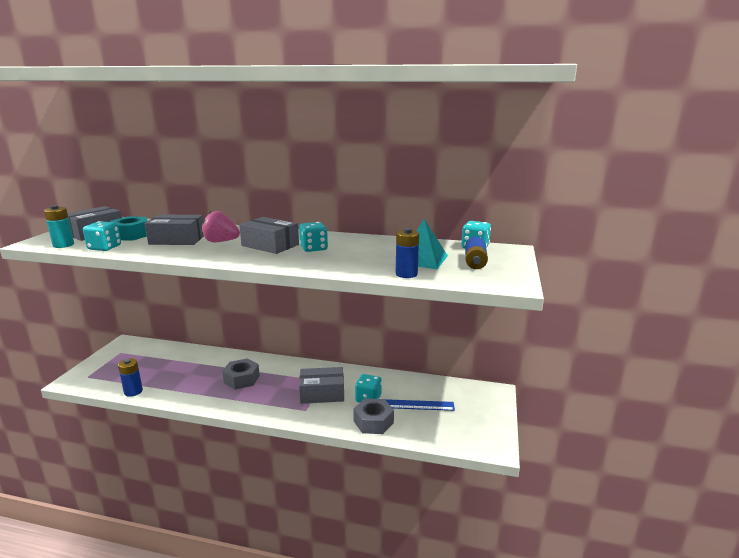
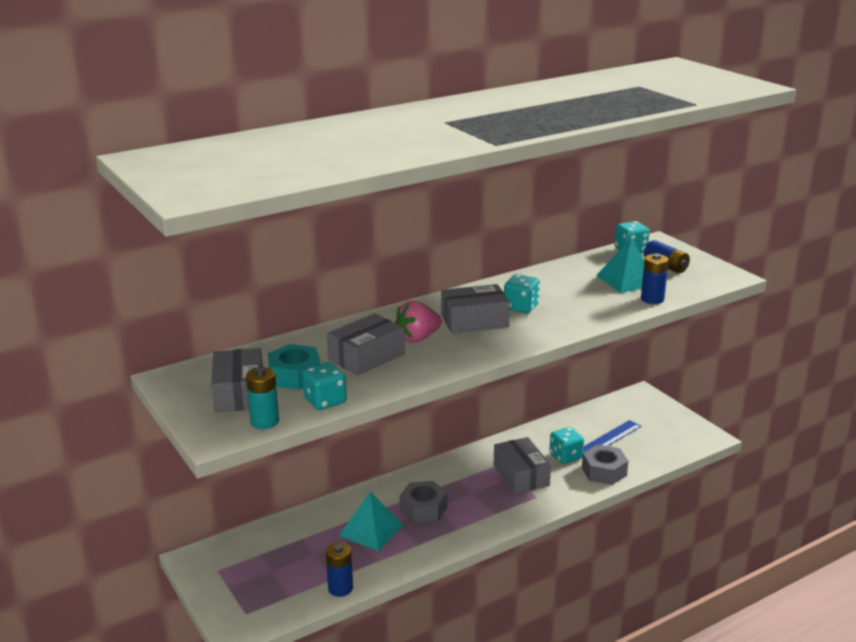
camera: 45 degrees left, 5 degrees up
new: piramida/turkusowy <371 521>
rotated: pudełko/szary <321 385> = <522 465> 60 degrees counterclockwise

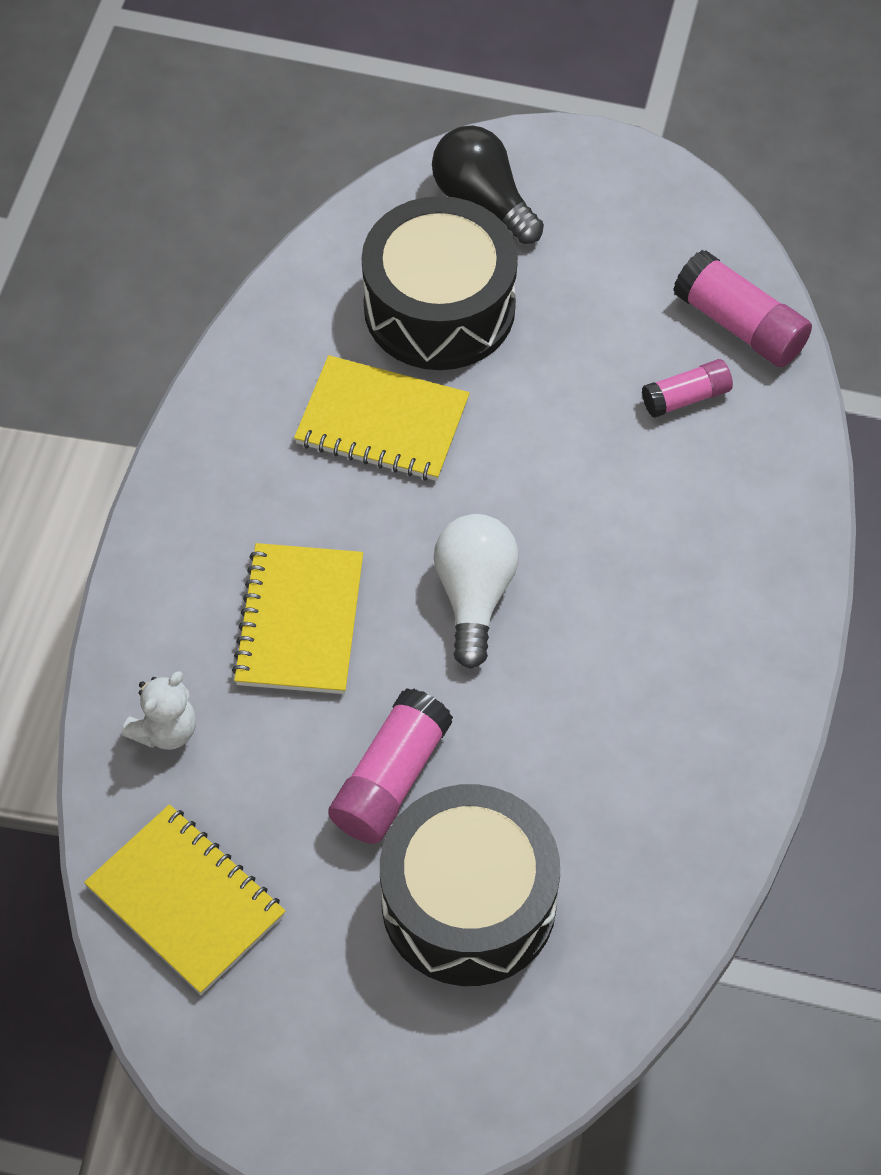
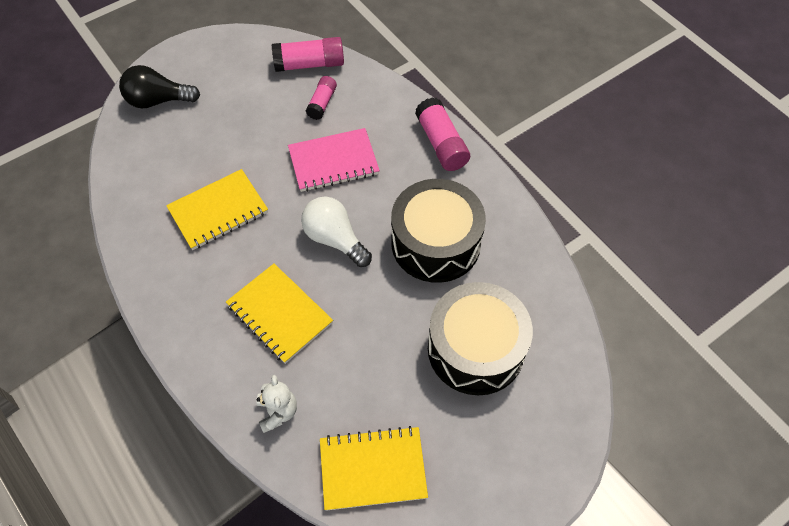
camera: 50 degrees left, 0 degrees up
new: zeszyt/różowy <334 160>
shifted: bęben/czarny <440 283> to <438 231>; klej w sztyfcie/różowy <390 766> to <442 134>

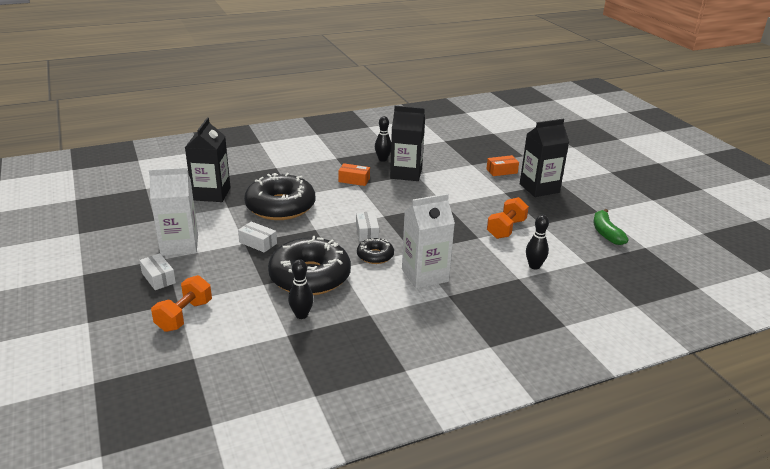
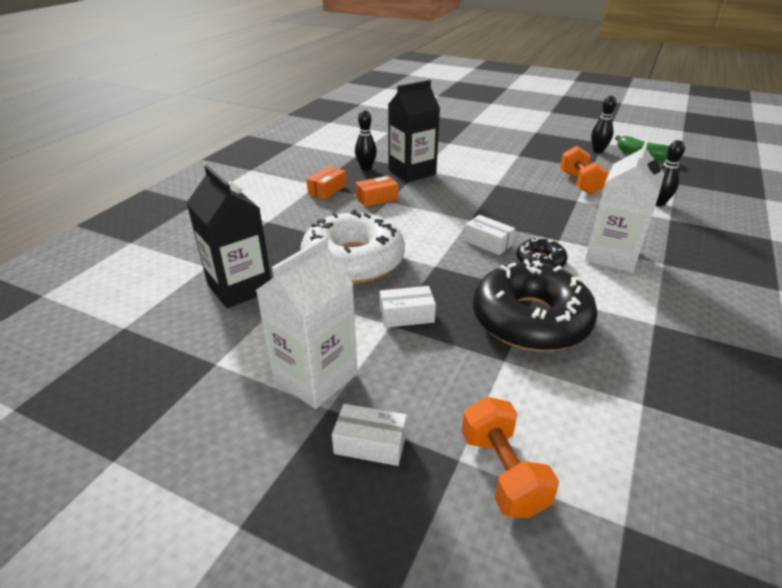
camera: 40 degrees left, 5 degrees up
gone: karton mleka/czarny <544 158>
shifted: pudełko/pomarańczowy <502 165> to <326 182>; kręgiel/czarny <301 289> to <603 124>
repainted: donut/czarny <279 196> to donut/biały <353 246>

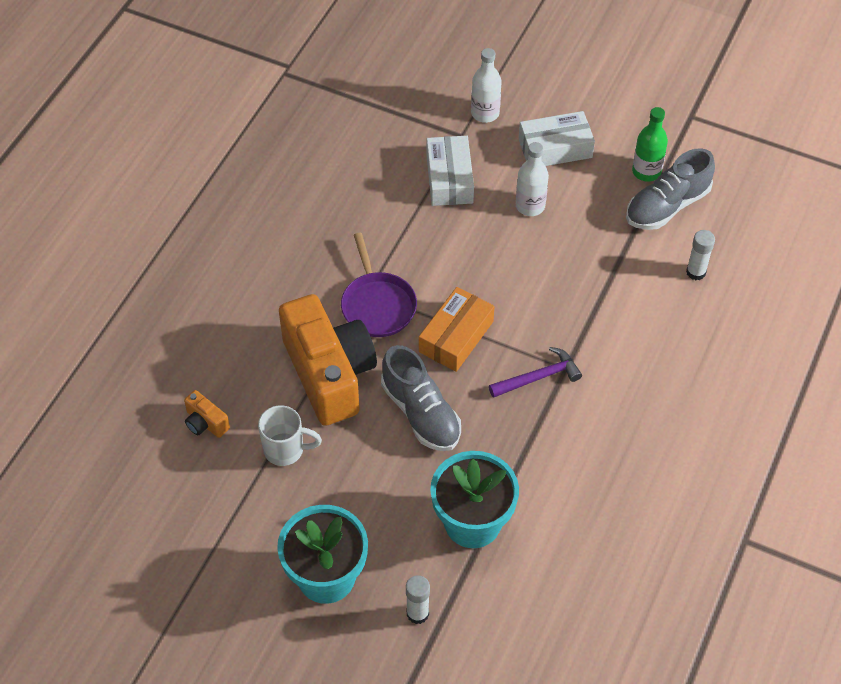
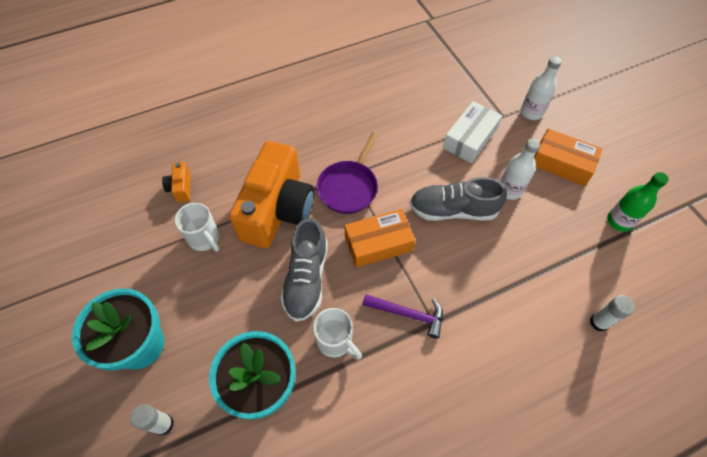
camera: 40 degrees right, 5 degrees up
new: kubek/biały <337 334>
shifted: but/szary <670 189> to <458 199>
repainted: pudełko/biały <557 138> to pudełko/pomarańczowy <568 157>

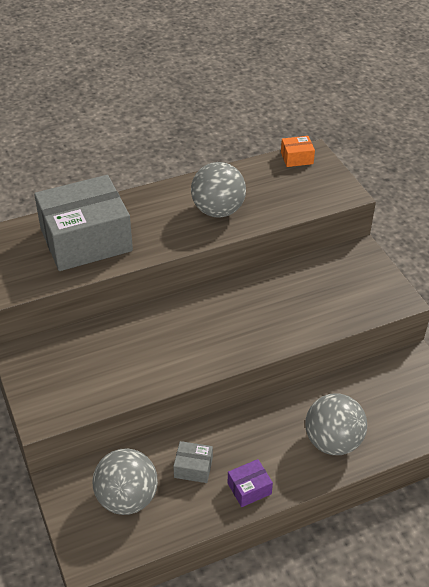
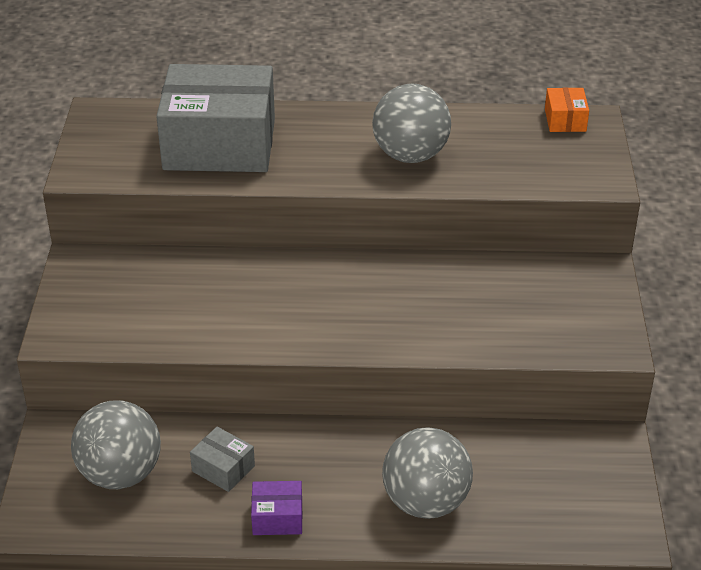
camera: 25 degrees right, 5 degrees down
rotated: pudełko/pomarańczowy <298 151> = <567 110> 75 degrees clockwise

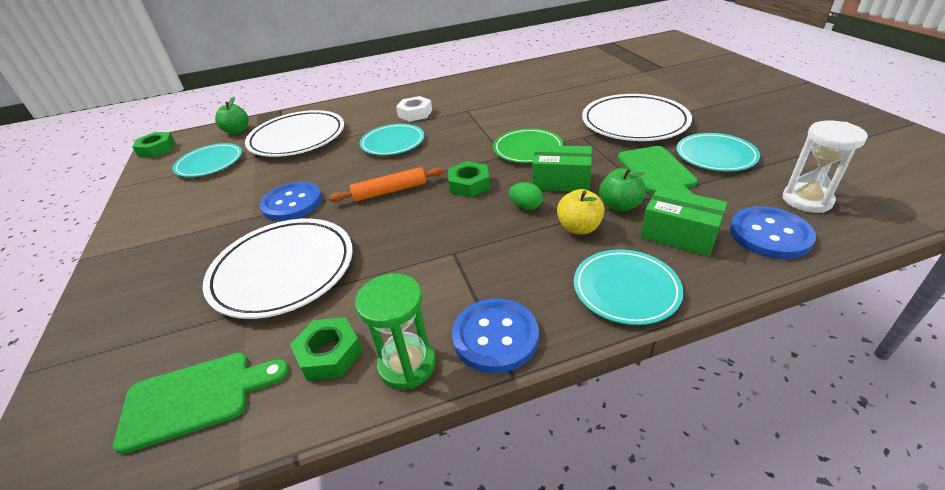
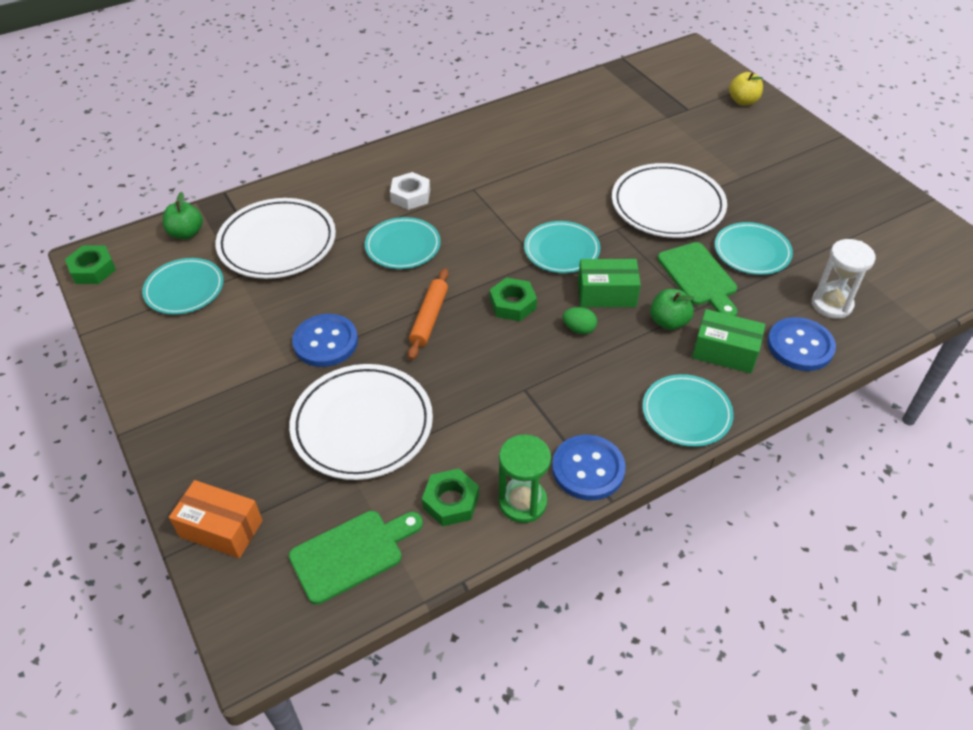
camera: 15 degrees left, 10 degrees up
new: pudełko/pomarańczowy <216 519>
shifted: jabłko/żółty <581 211> to <746 89>
repainted: talerz/zielony <528 145> to talerz/turkusowy <562 247>
rotated: wałek do ciasta/pomarańczowy <386 184> = <428 314> 45 degrees counterclockwise

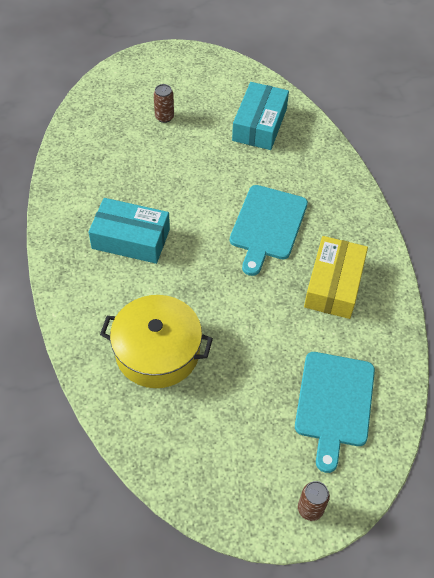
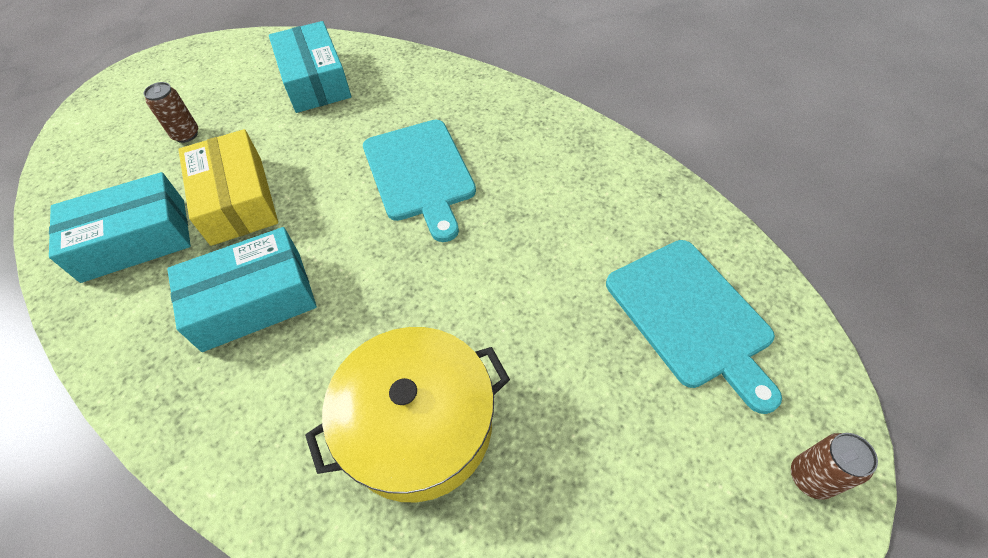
camera: 35 degrees left, 0 degrees up
new: pudełko/turkusowy <120 227>
shifted: pudełko/żółty <336 277> to <228 187>

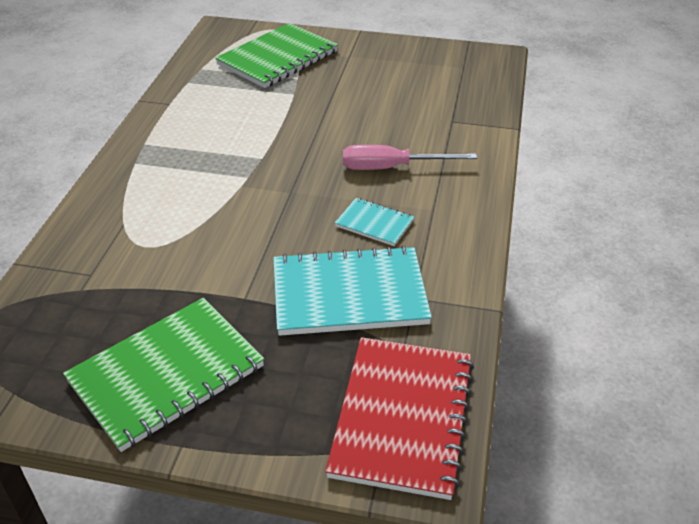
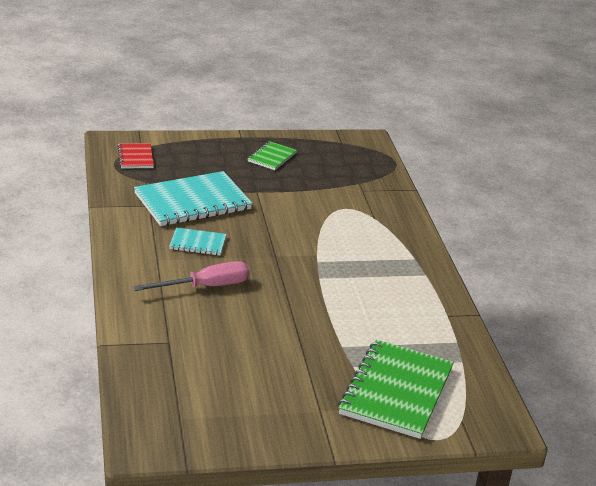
camera: 155 degrees right, 10 degrees down
scaled: zeszyt/czerwony <399 418> = <135 156> x0.50; zeszyt/zielony <163 375> = <272 155> x0.50

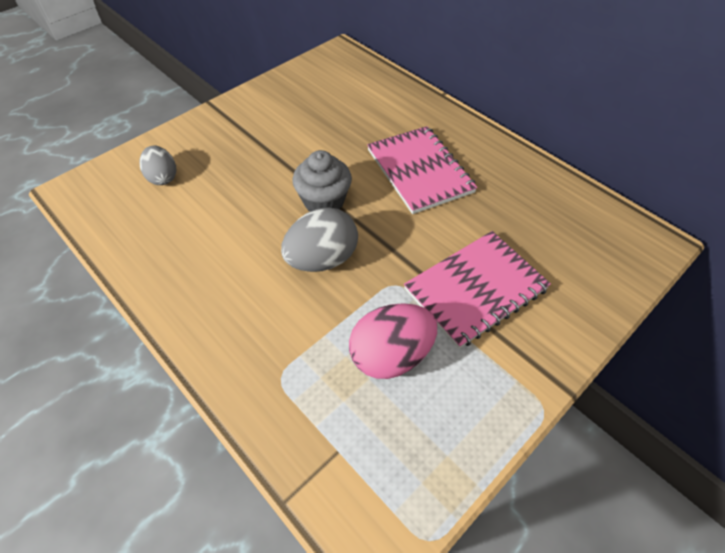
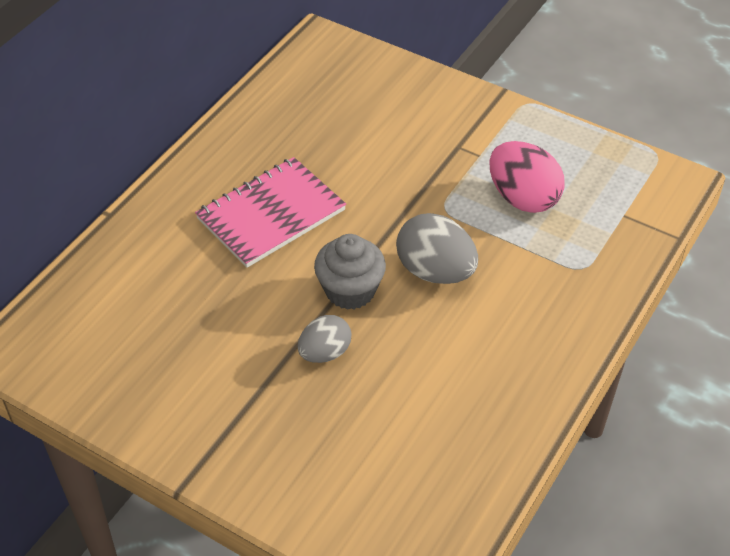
camera: 105 degrees left, 5 degrees down
gone: zeszyt/różowy <477 290>
shifted: jajko/szary <157 165> to <324 339>

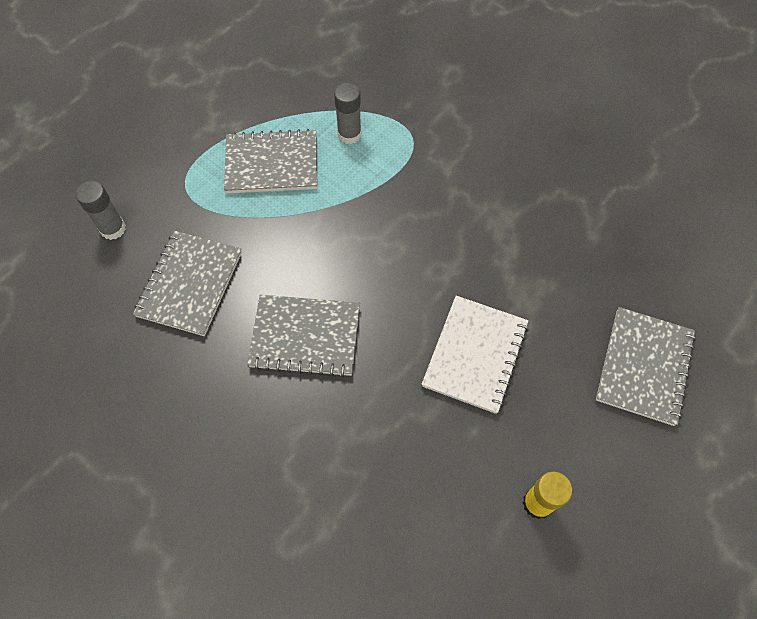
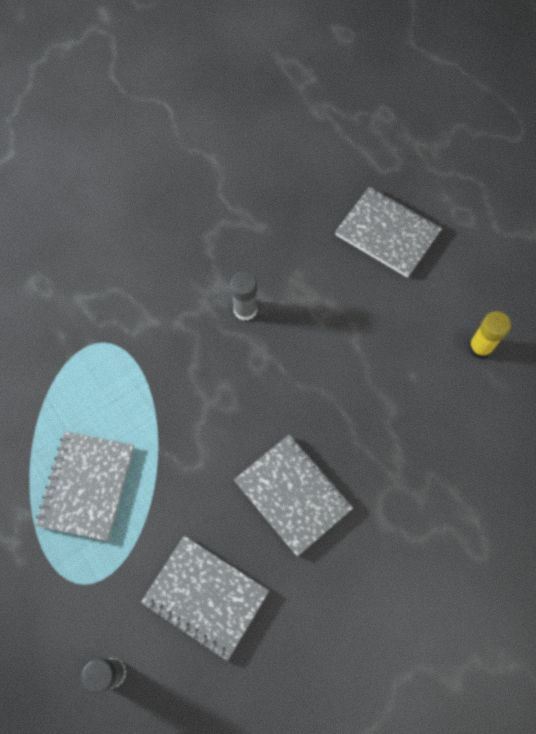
camera: 75 degrees left, 5 degrees up
gone: zeszyt/biały <475 355>
shifted: klej w sztyfcie/szary <347 113> to <243 296>
rotated: zeszyt/szary <303 336> = <293 496> 60 degrees counterclockwise

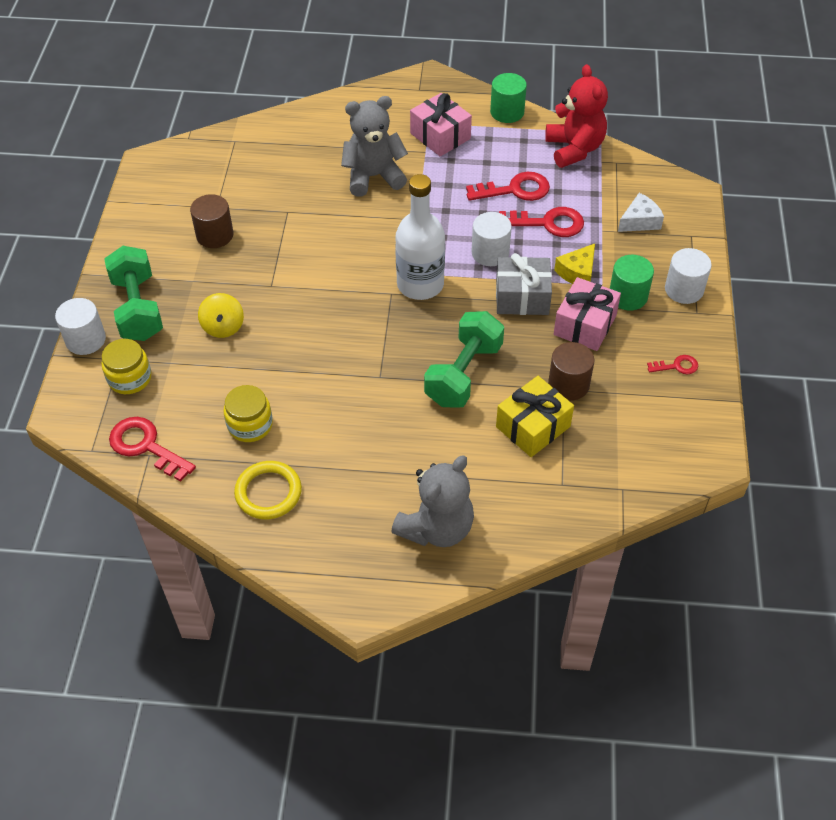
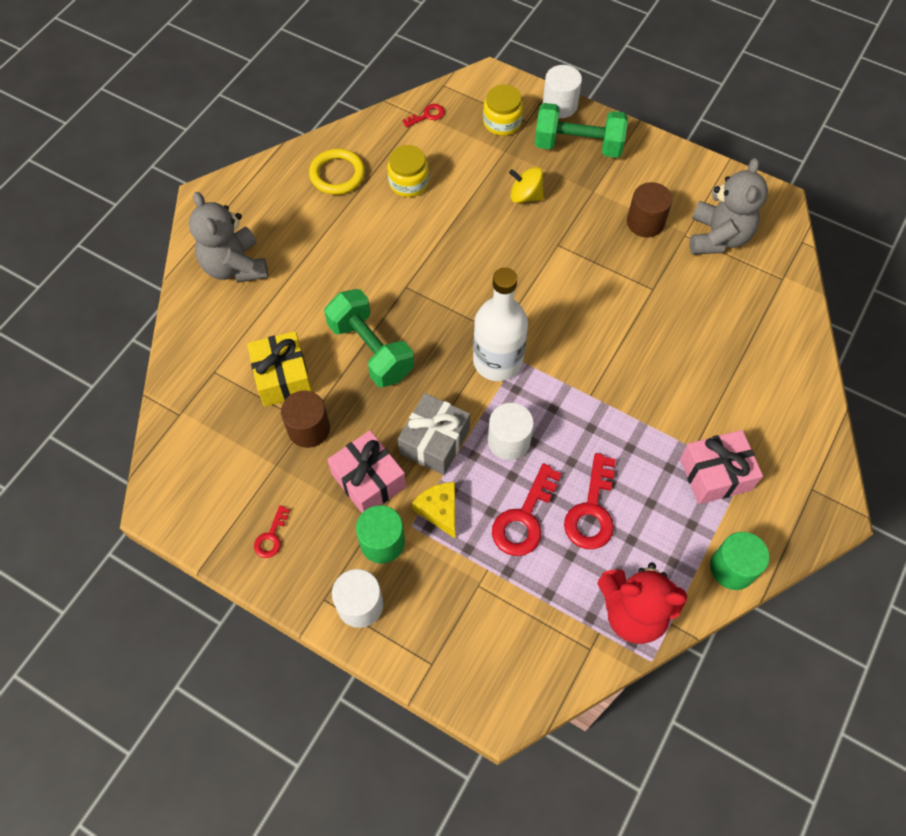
camera: 115 degrees right, 10 degrees up
gone: ser/biały <641 212>
shifted: miś/szary <374 146> to <729 206>
scaled: klucz/czerwony <152 449> = <424 116> x0.54

